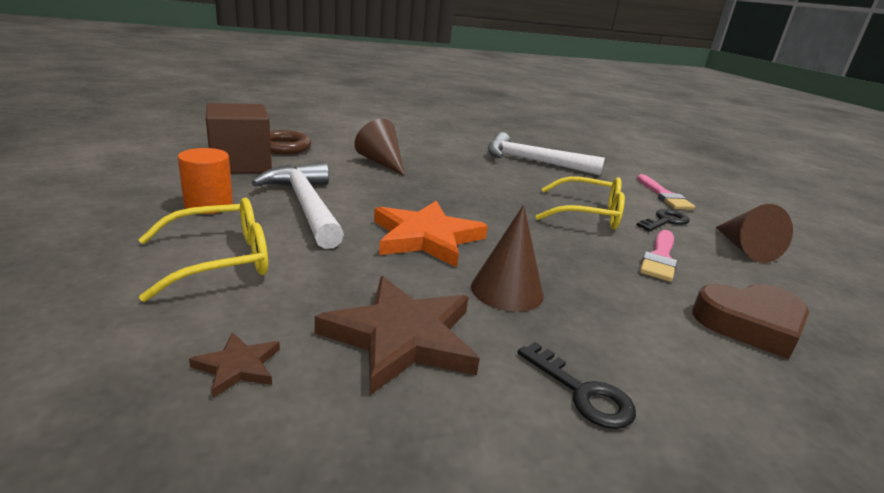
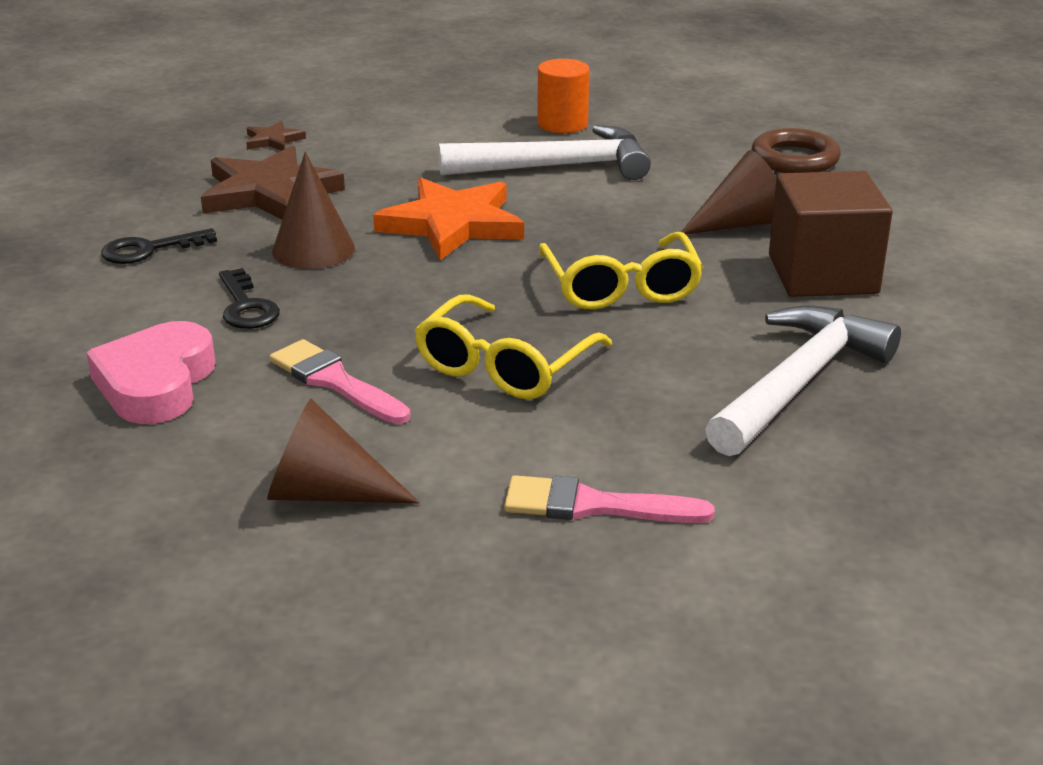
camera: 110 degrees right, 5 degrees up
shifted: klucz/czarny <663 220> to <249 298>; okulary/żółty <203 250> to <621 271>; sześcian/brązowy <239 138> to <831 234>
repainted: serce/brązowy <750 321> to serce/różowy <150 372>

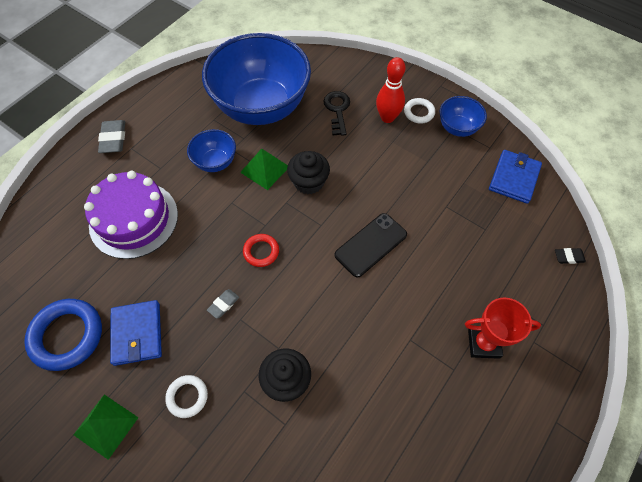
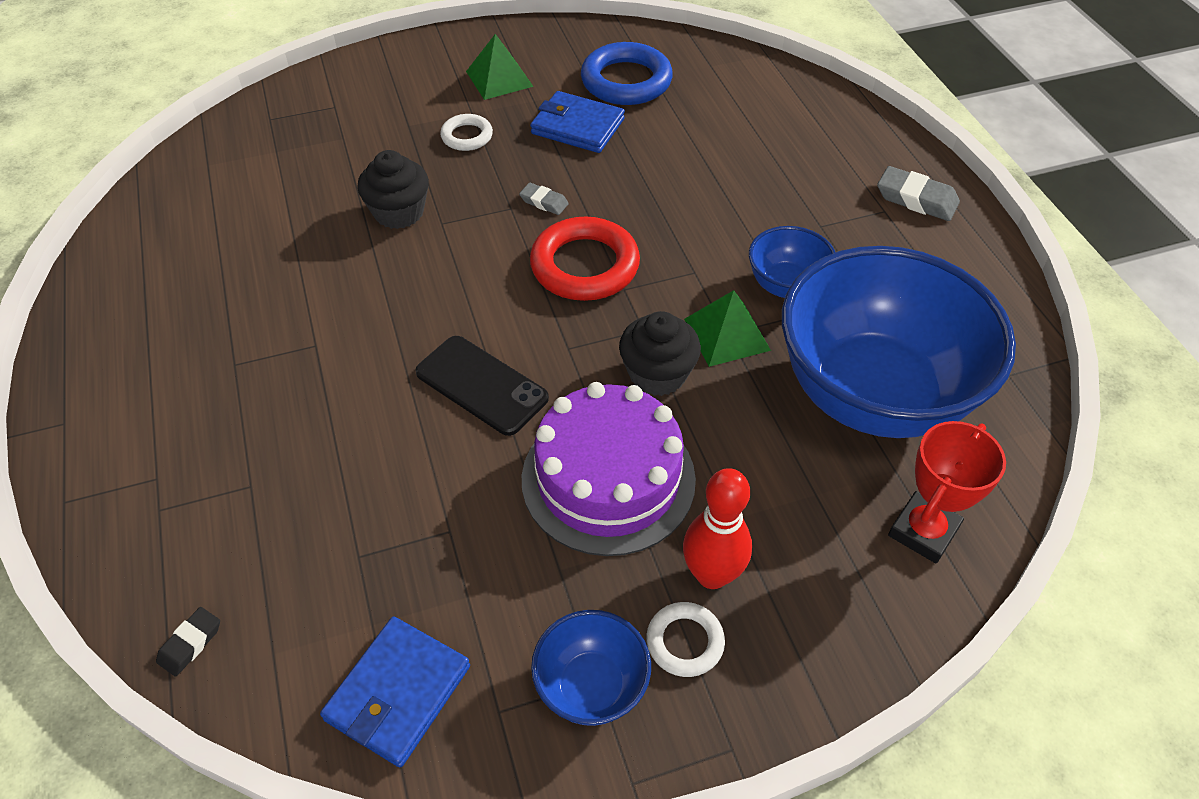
camera: 125 degrees right, 10 degrees down
gone: klucz/czarny <337 113>
shifted: tort/fioletowy <131 215> to <609 469>; puchar/czerwony <503 328> to <947 492>
rotated: portfel/niebieski <515 177> = <395 692> 60 degrees clockwise; telefon/czarny <371 245> = <482 386> 45 degrees counterclockwise; gumka do mazania/szary <223 304> = <544 199> 45 degrees counterclockwise
scaled: pierścień/czerwony <261 250> = <585 258> x1.86

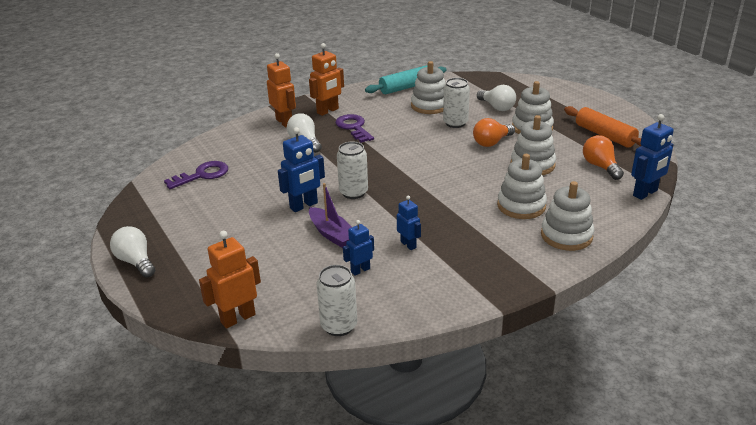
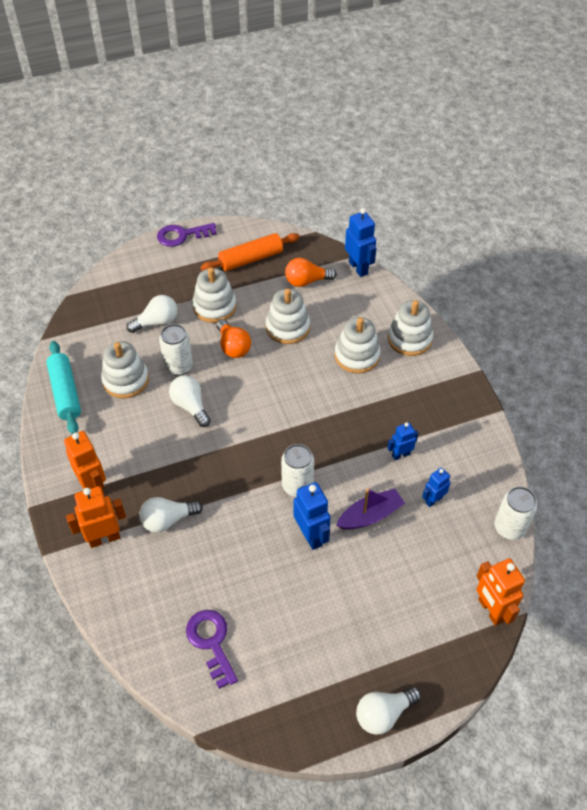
camera: 80 degrees left, 20 degrees up
new: żarówka/biały <190 401>
shifted: klucz/fioletowy <354 128> to <187 235>
rotated: robot/niebieski <358 248> = <436 487> 75 degrees clockwise

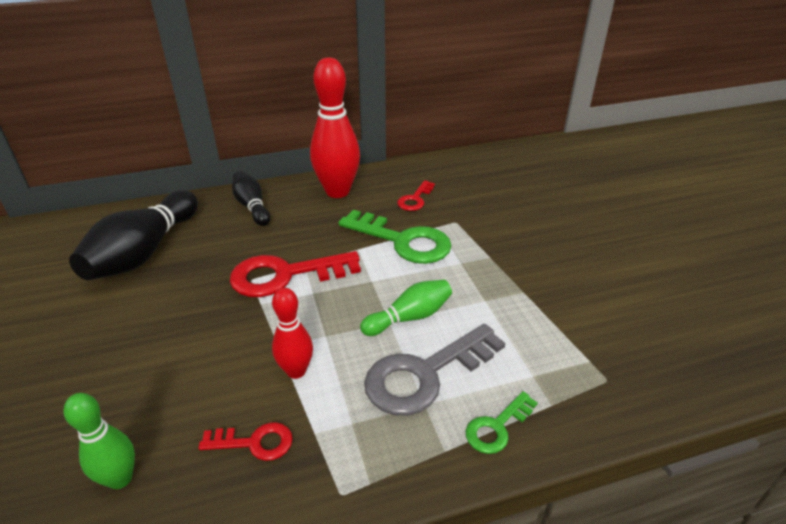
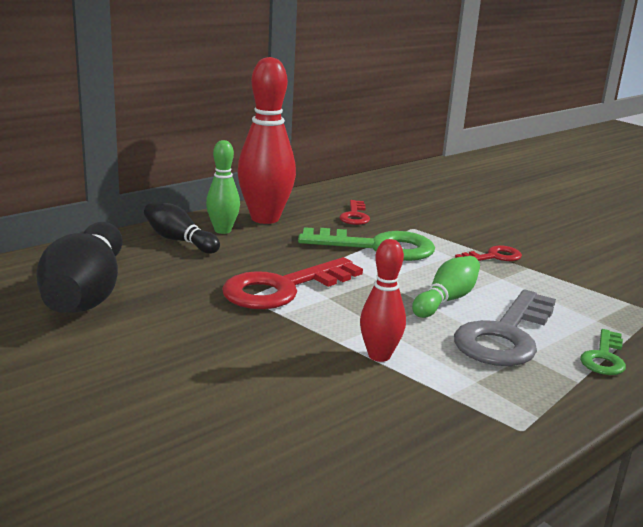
camera: 25 degrees left, 15 degrees down
shifted: kręgiel/zielony <99 441> to <223 187>; klucz/czerwony <245 441> to <488 253>

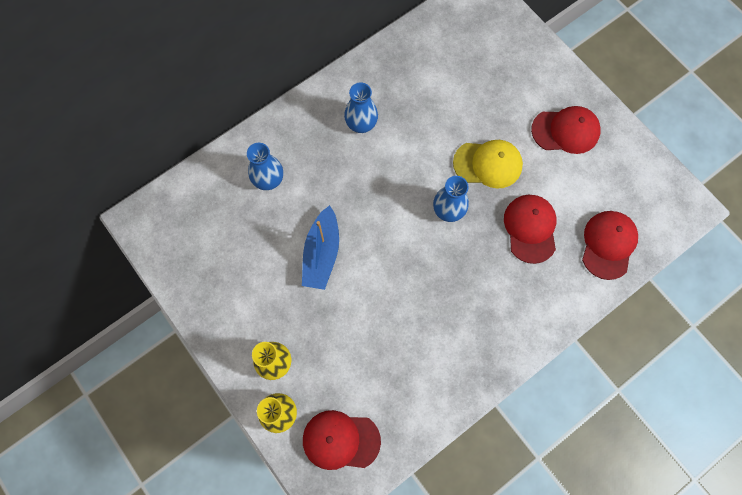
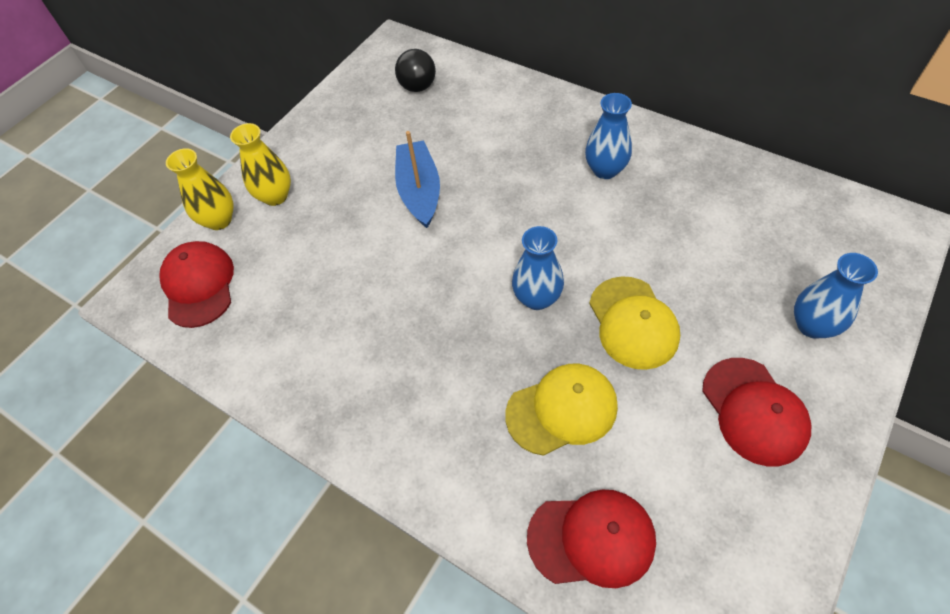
camera: 75 degrees right, 15 degrees down
new: piłka/czarny <415 70>
shifted: wazon/niebieski <265 166> to <836 296>
repainted: czapka/czerwony <530 229> to czapka/żółty <561 409>
rotated: łódka/niebieski <320 247> = <417 179> 90 degrees clockwise

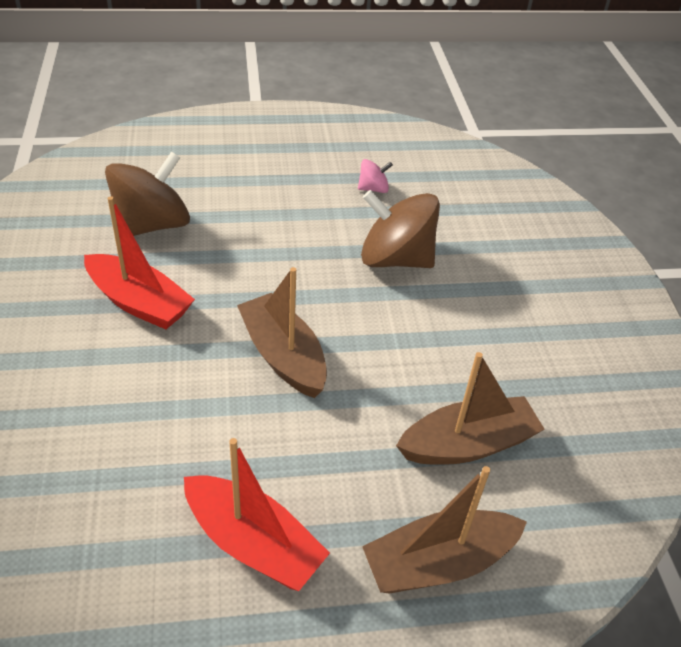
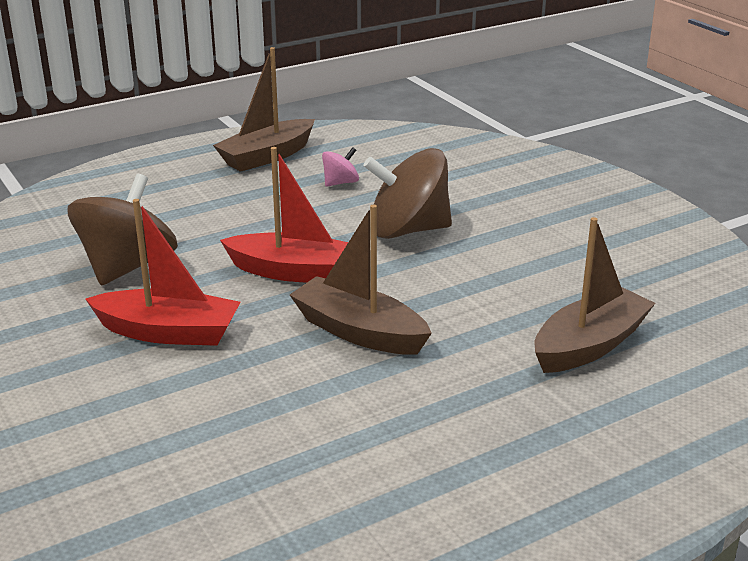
camera: 20 degrees left, 15 degrees down
shifted: łódka/brązowy <444 530> to <264 109>; łódka/czerwony <257 514> to <284 215>

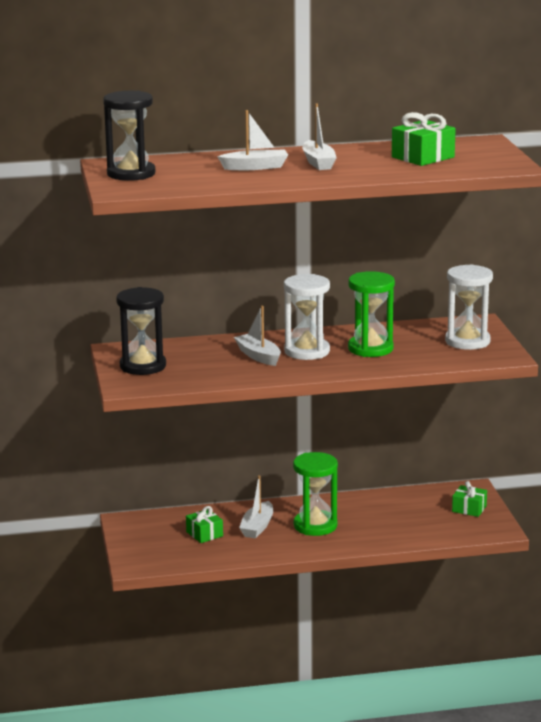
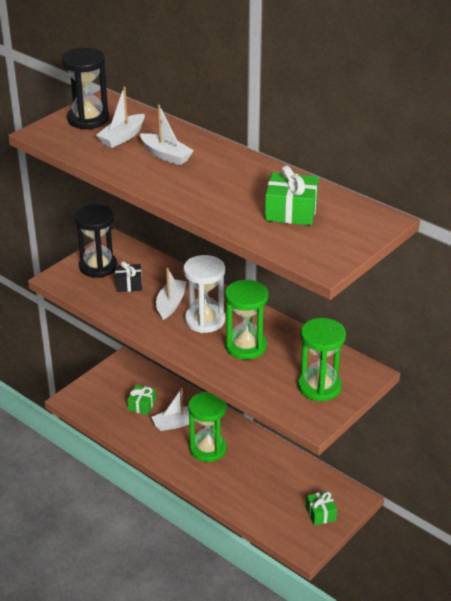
camera: 50 degrees right, 15 degrees up
new: prezent/czarny <128 276>
shifted: łódka/biały <319 137> to <120 117>
repainted: klepsydra/biały <469 307> to klepsydra/zielony <322 360>

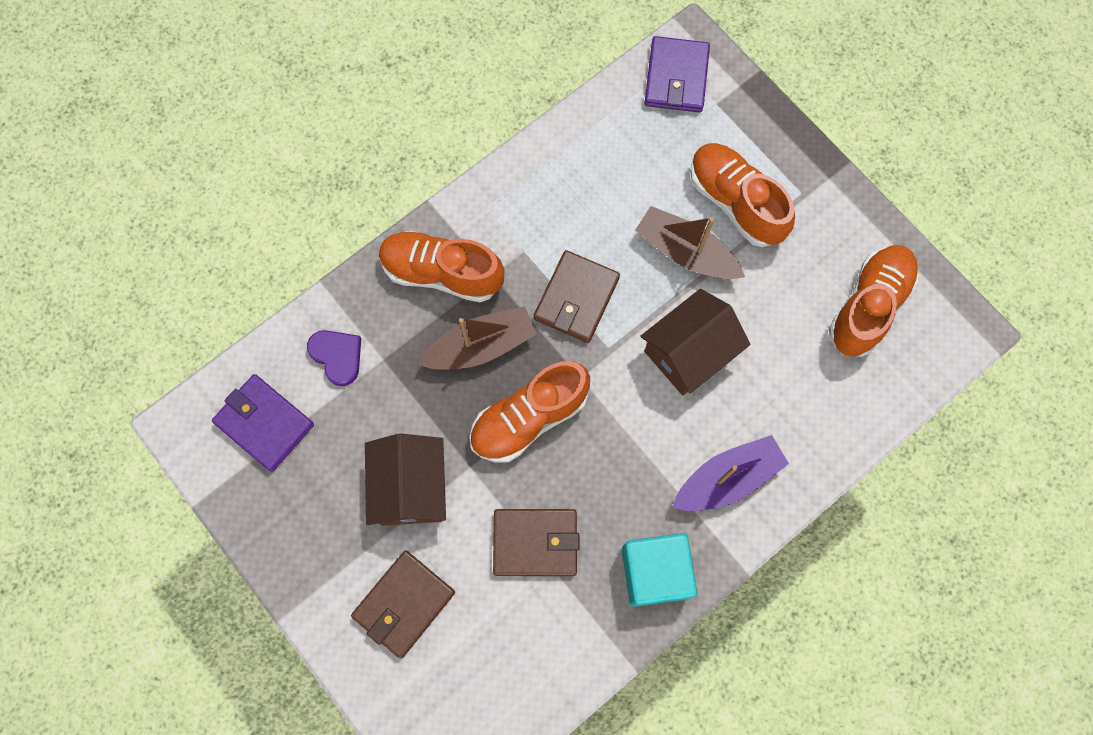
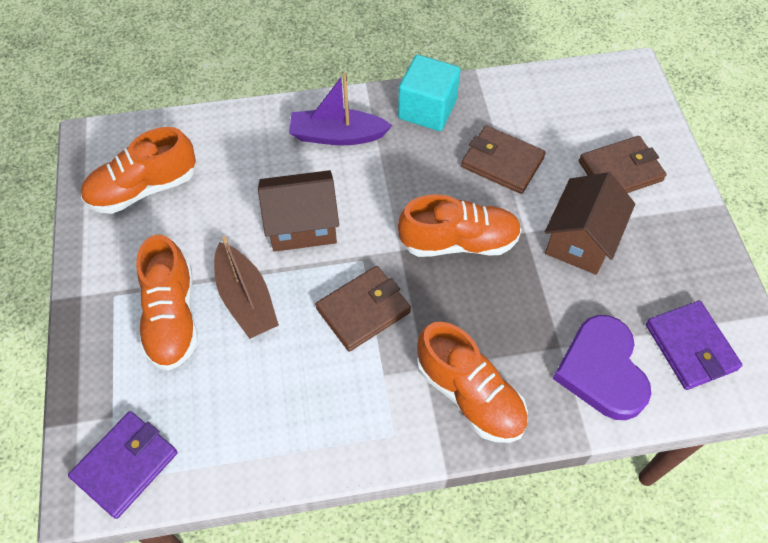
camera: 150 degrees left, 15 degrees down
gone: łódka/brązowy <477 338>
scaled: serce/fioletowy <334 358> = <602 367> x1.71

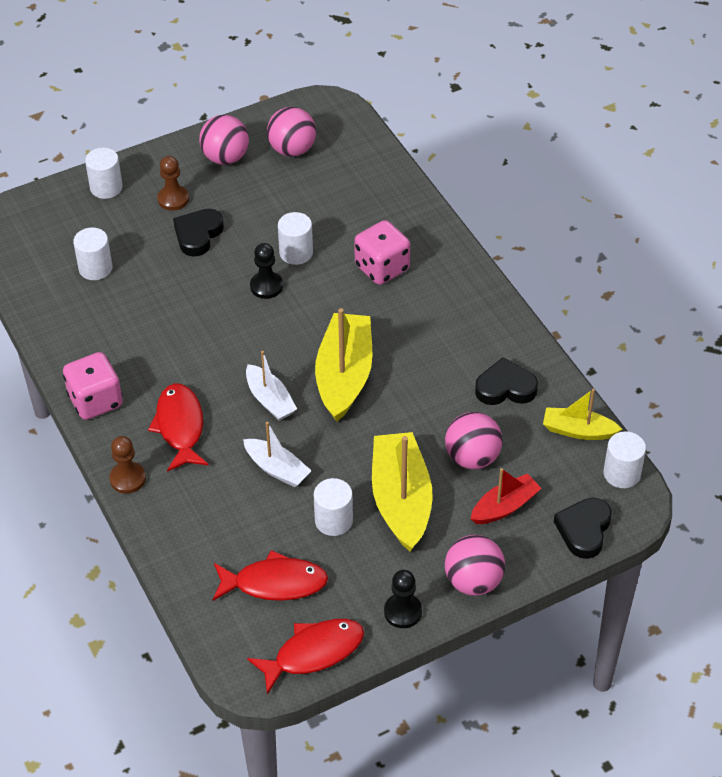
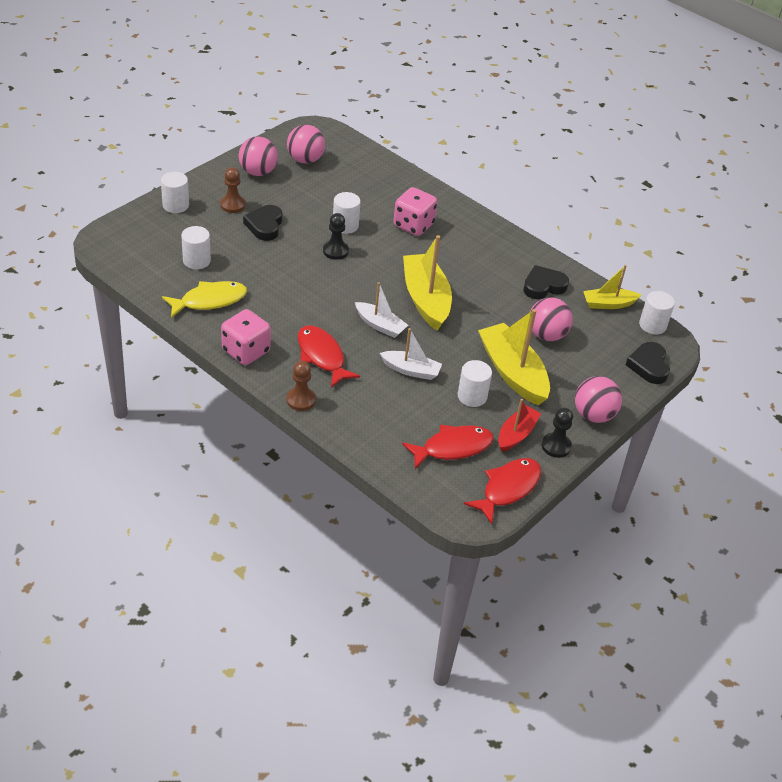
camera: 25 degrees left, 5 degrees down
new: ryba/żółty <204 299>
shifted: łódka/czerwony <506 496> to <519 425>

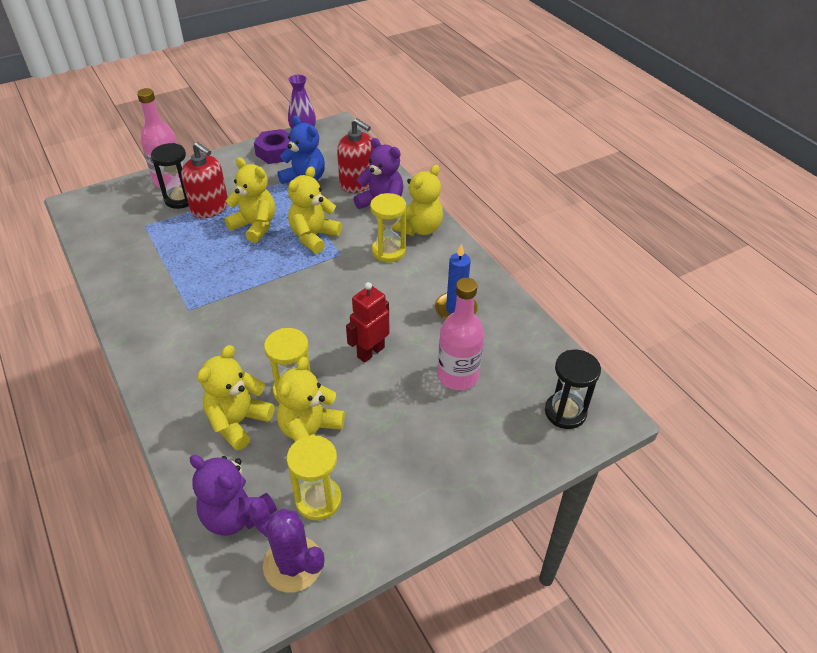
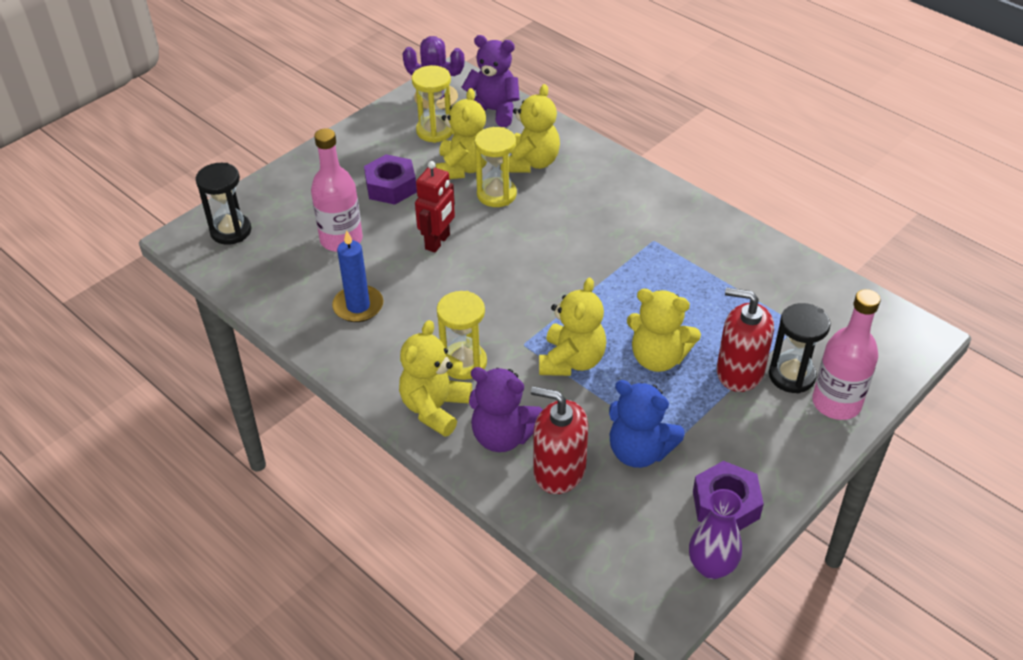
camera: 165 degrees right, 0 degrees up
new: nakrętka/fioletowy <390 179>

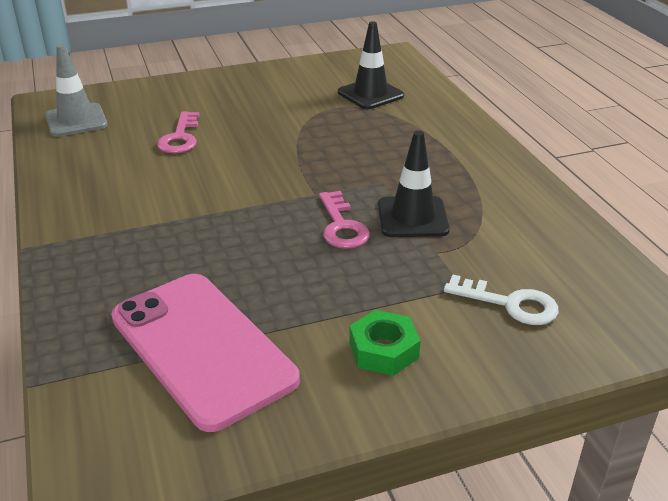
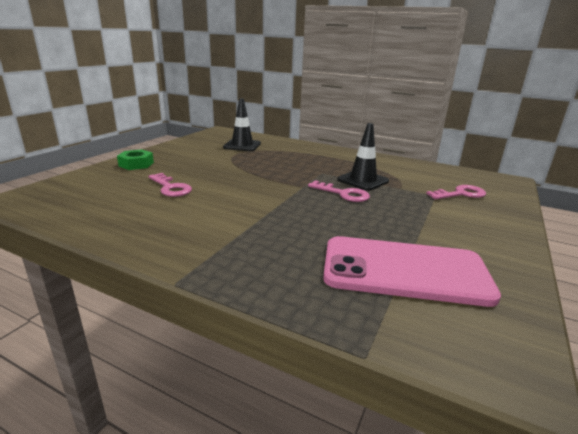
camera: 45 degrees left, 10 degrees down
gone: pachołek/szary <76 90>
shifted: nakrętka/zielony <385 343> to <135 159>
repainted: klucz/biały <501 300> to klucz/różowy <456 192>

